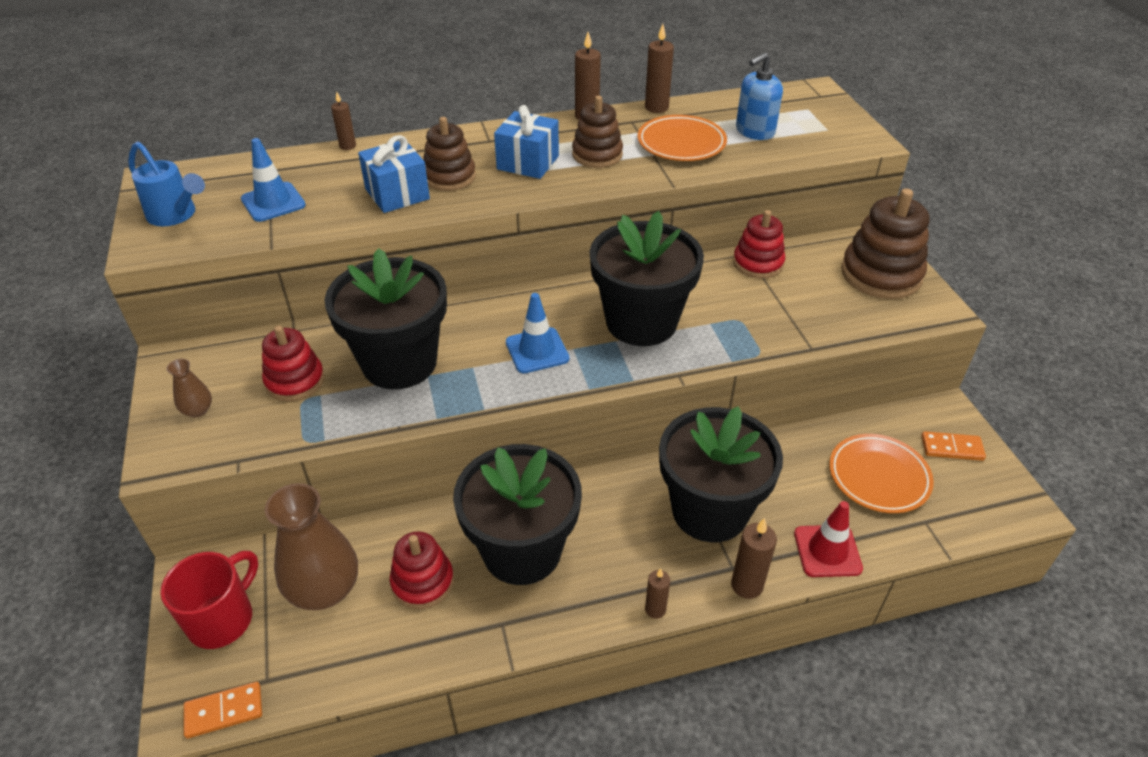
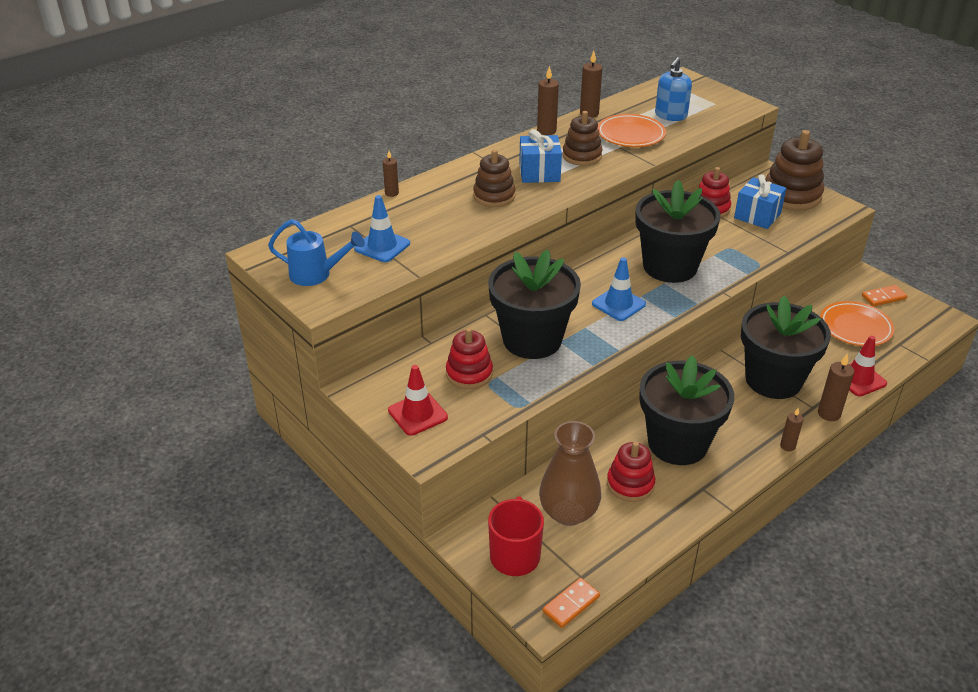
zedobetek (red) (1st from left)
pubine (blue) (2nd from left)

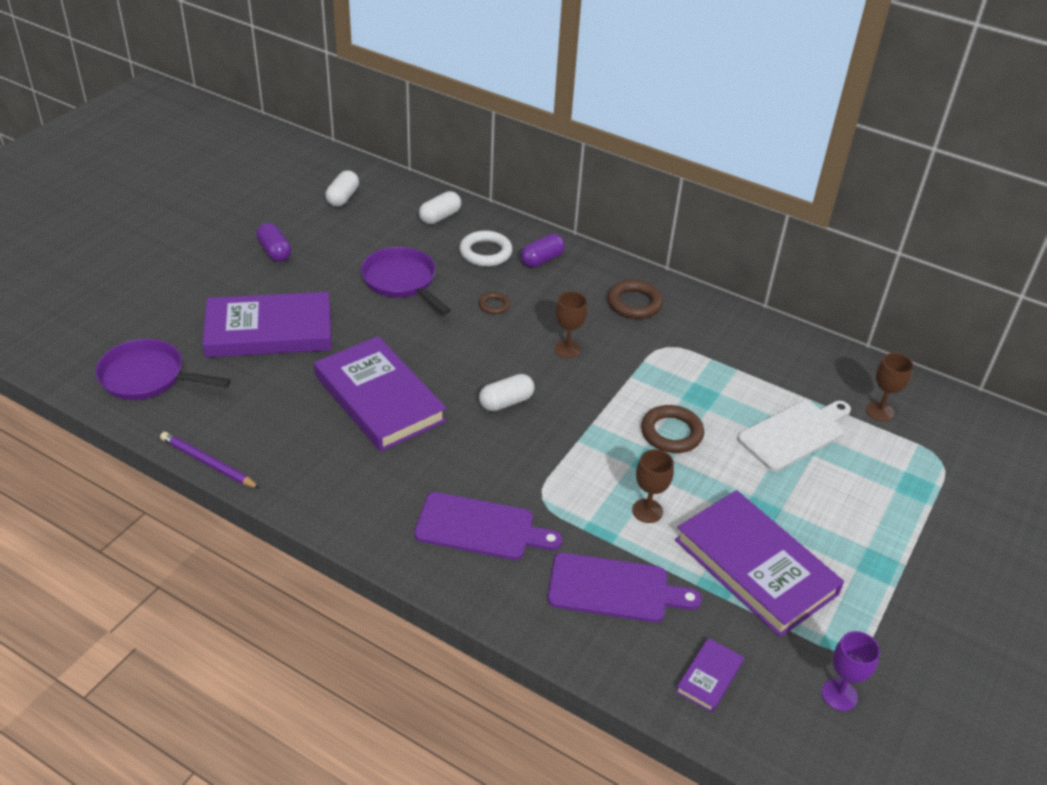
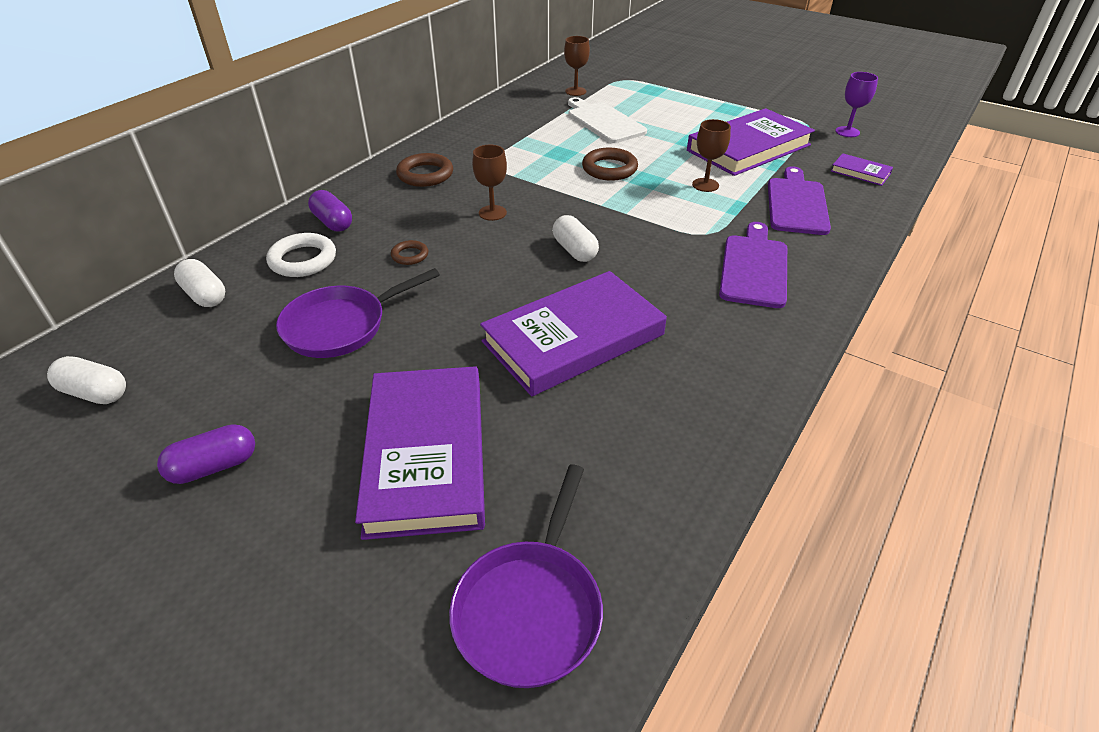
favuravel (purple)

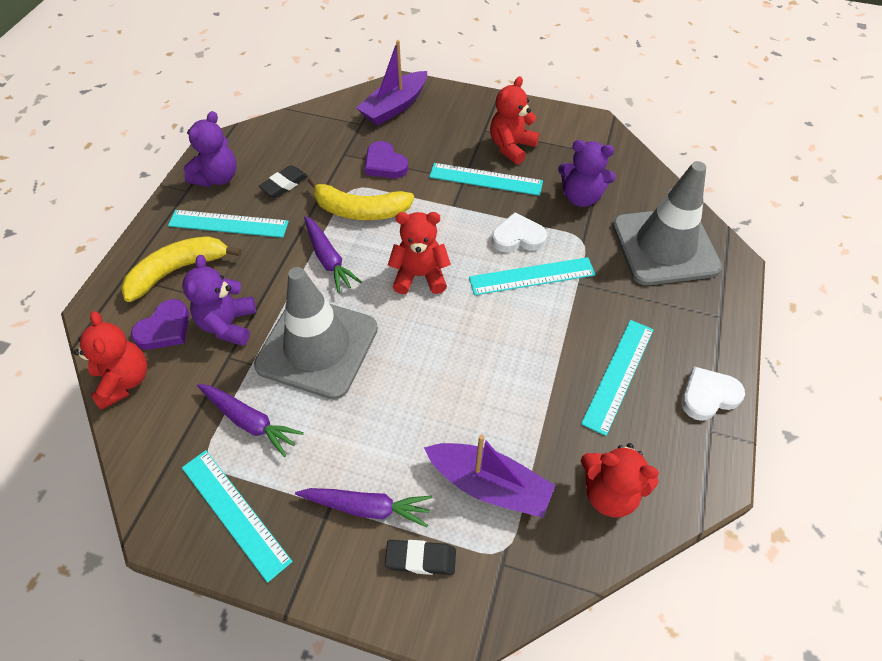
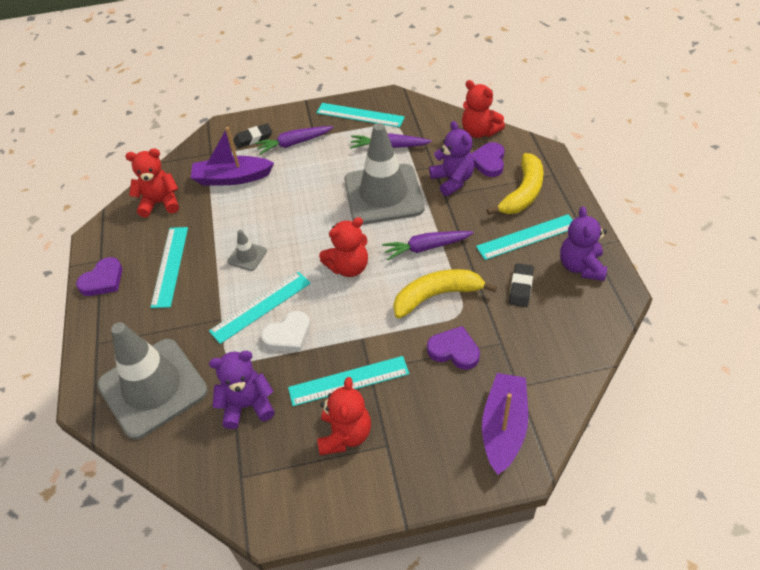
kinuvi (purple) (1st from left)
zedobetek (grey) (2nd from left)
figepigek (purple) (3rd from left)

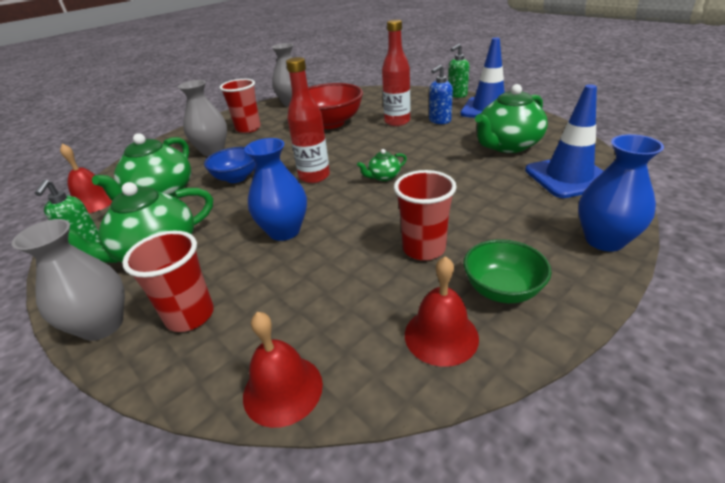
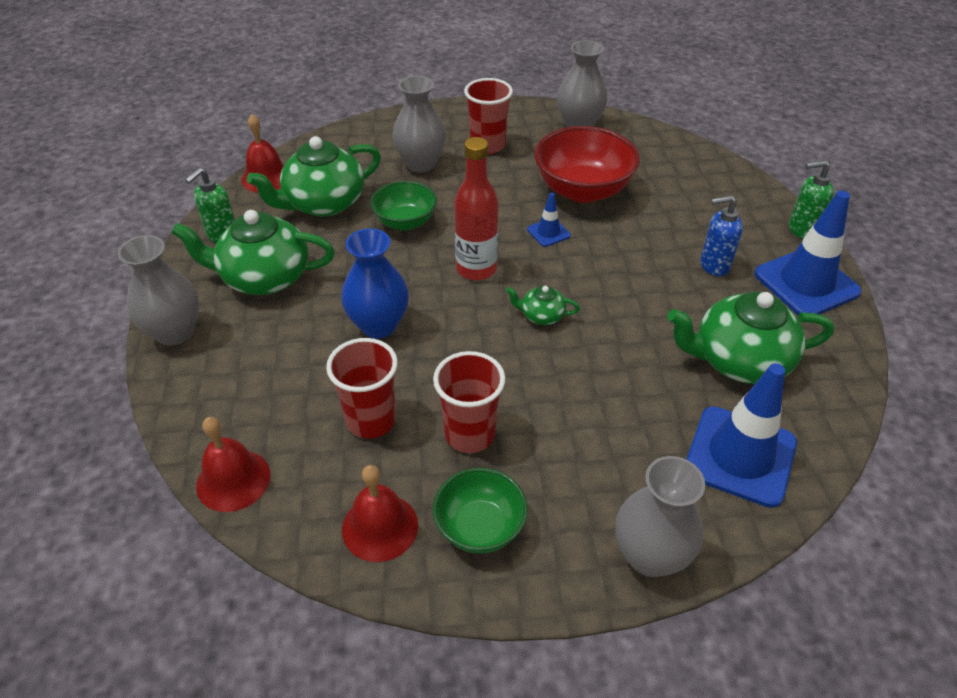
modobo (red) (1st from left)
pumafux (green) (1st from left)
zedobetek (blue) (1st from left)
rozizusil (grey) (4th from left)
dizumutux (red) (2nd from left in the first image)

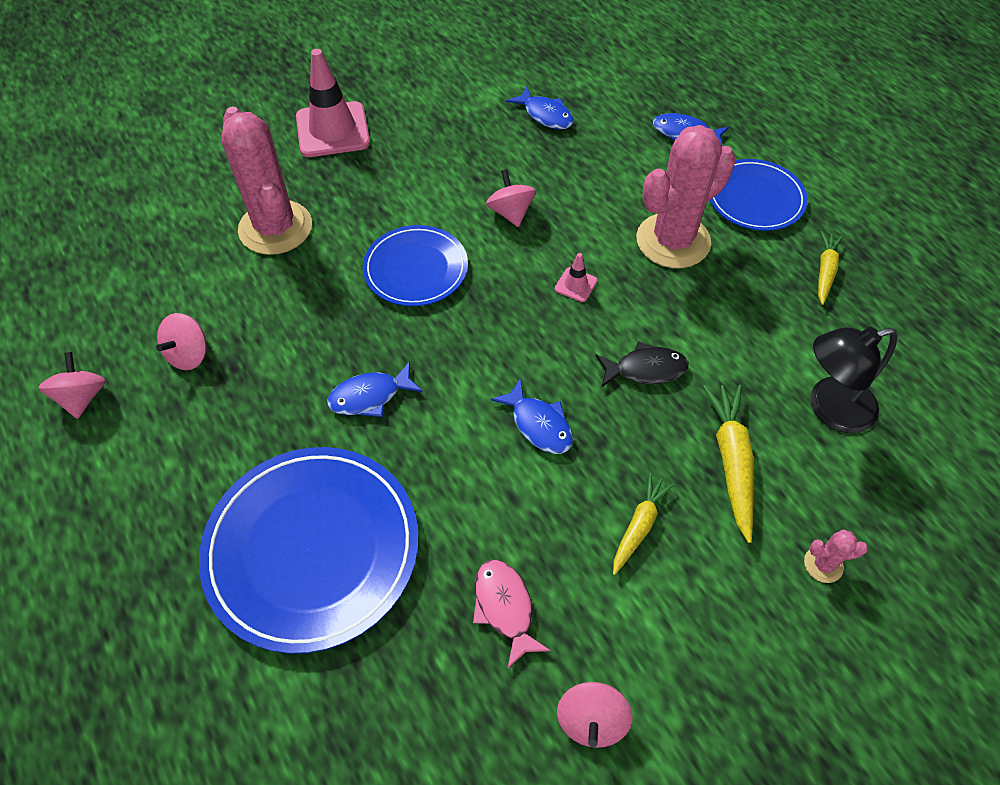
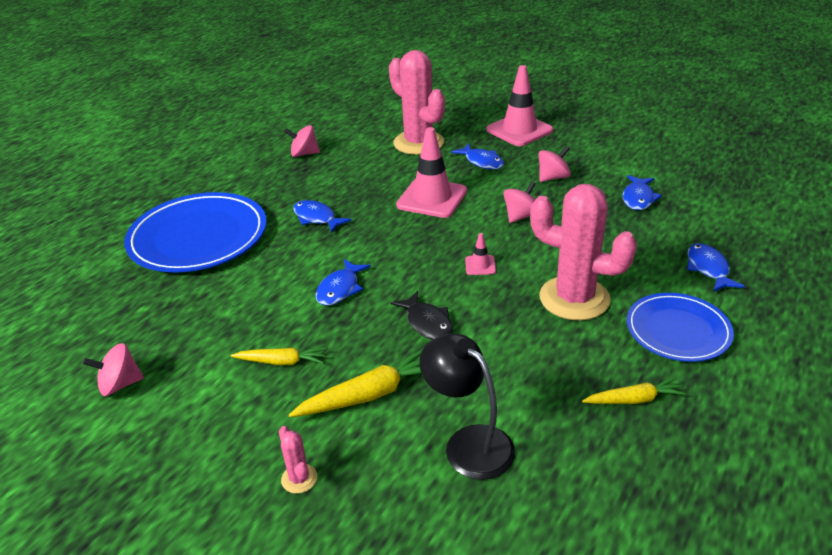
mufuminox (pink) (2nd from left)
zedobetek (pink) (1st from left)
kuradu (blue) (3rd from left)
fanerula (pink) (4th from left)
kuradu (pink)

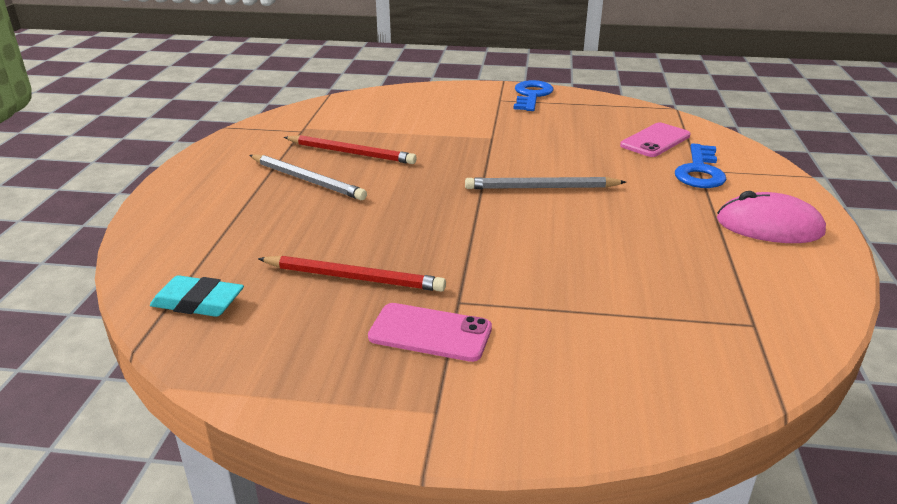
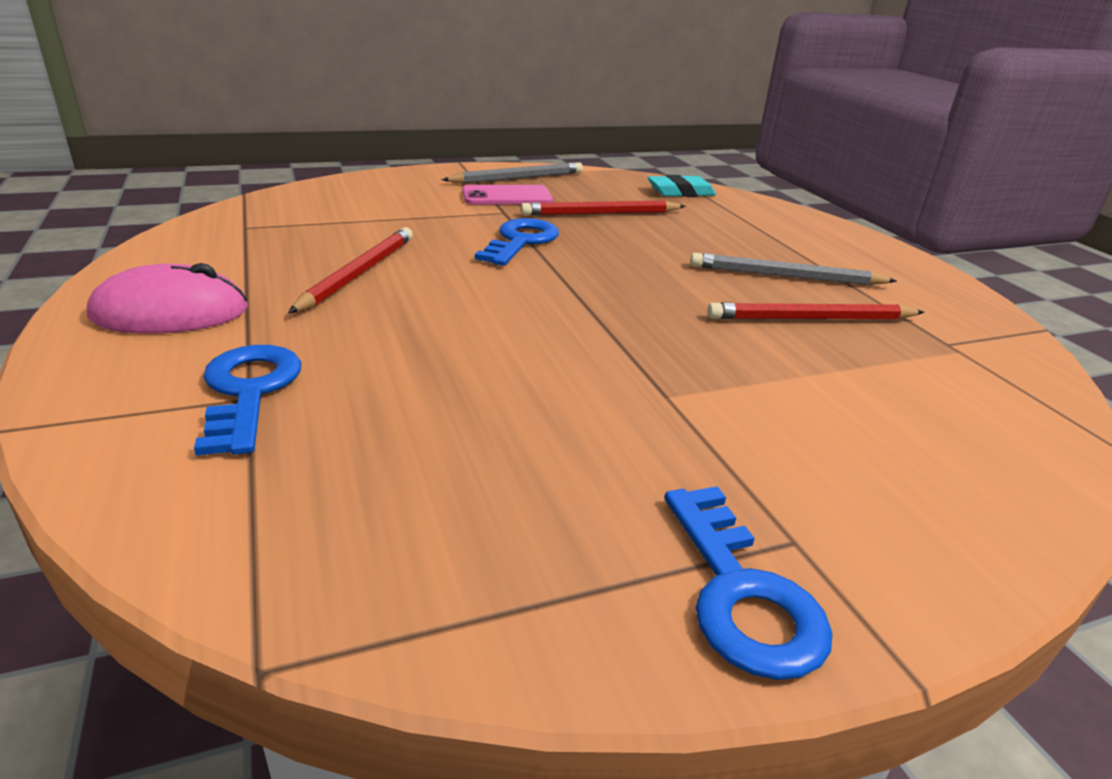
favuravel (red) (1st from left)
favuravel (grey) (1st from left)
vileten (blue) (2nd from left)
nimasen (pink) (2nd from left in the first image)

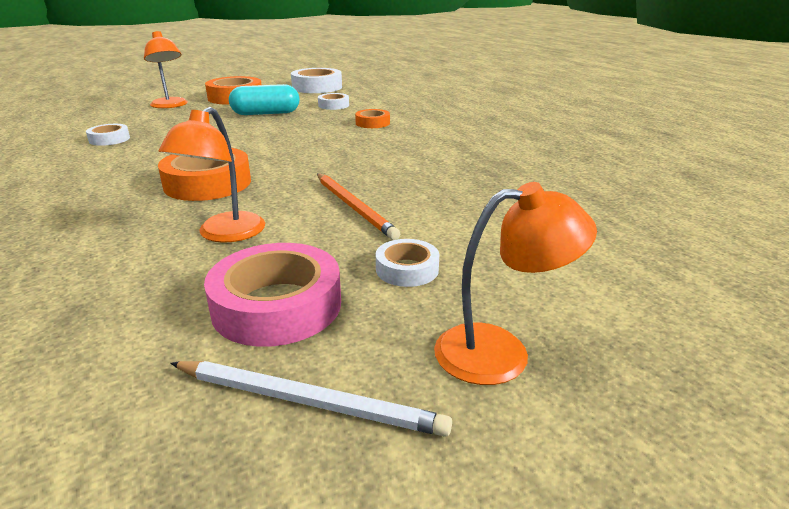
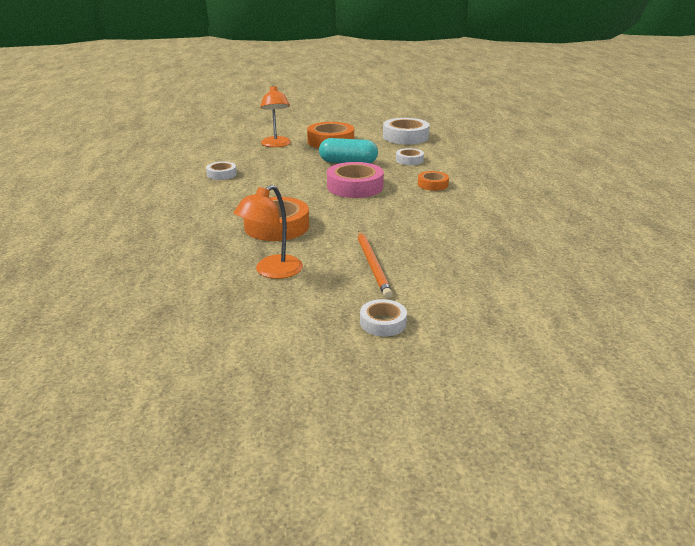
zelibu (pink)
favuravel (white)
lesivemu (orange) (3rd from left in the first image)

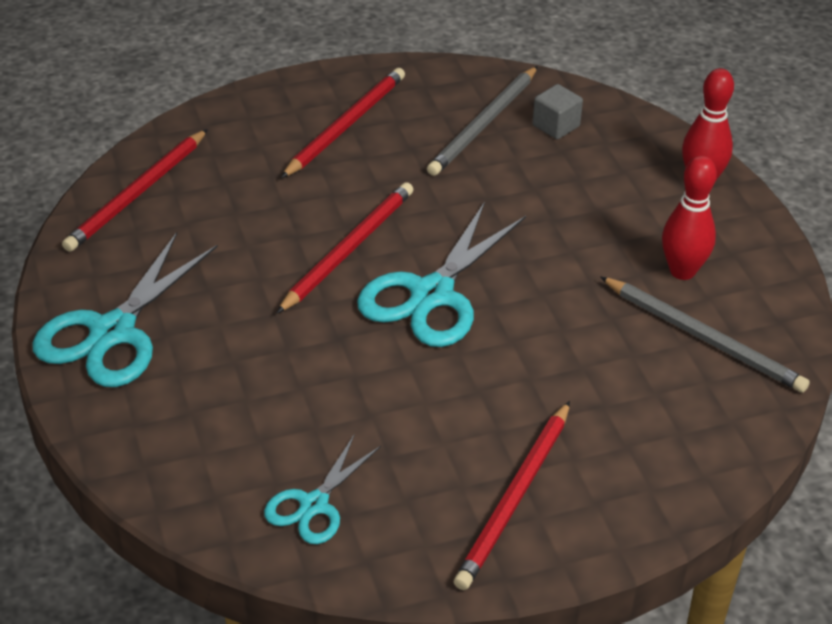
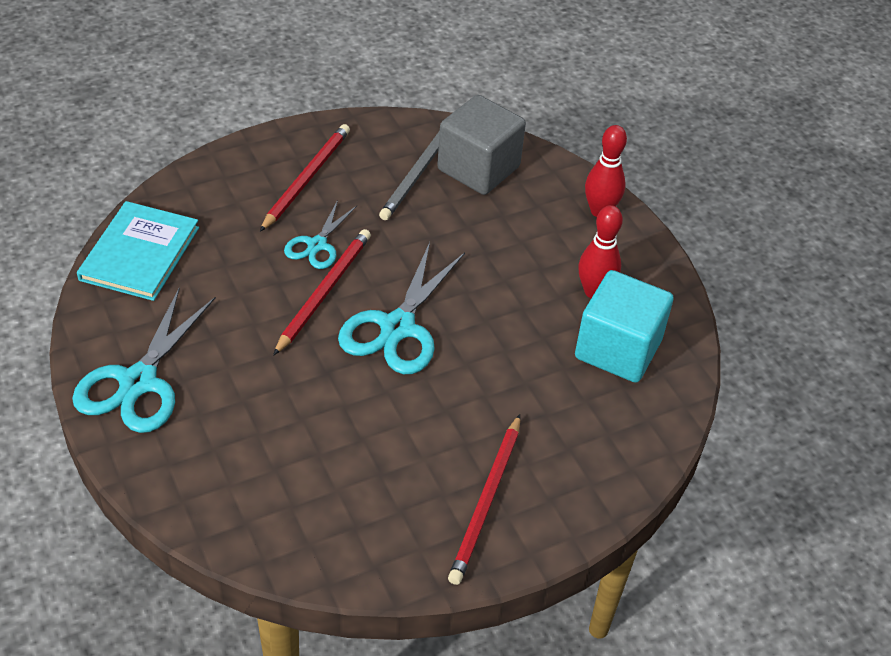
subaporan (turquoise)
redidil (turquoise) (2nd from left)
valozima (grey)
valozima (turquoise)

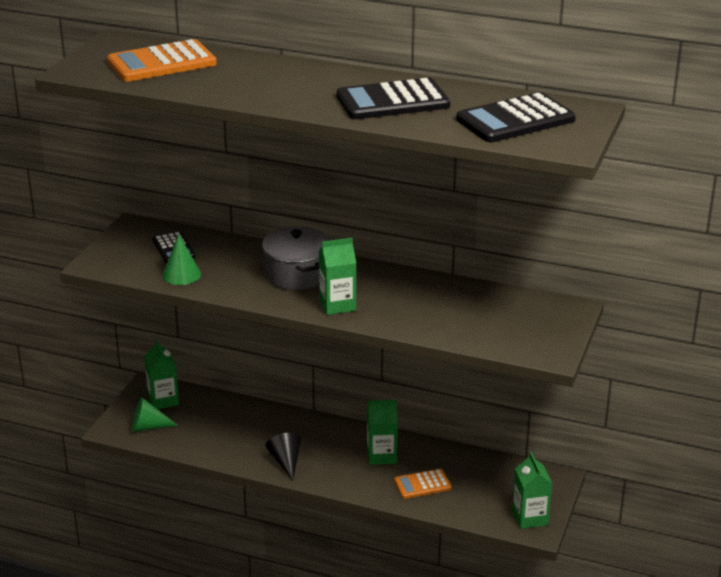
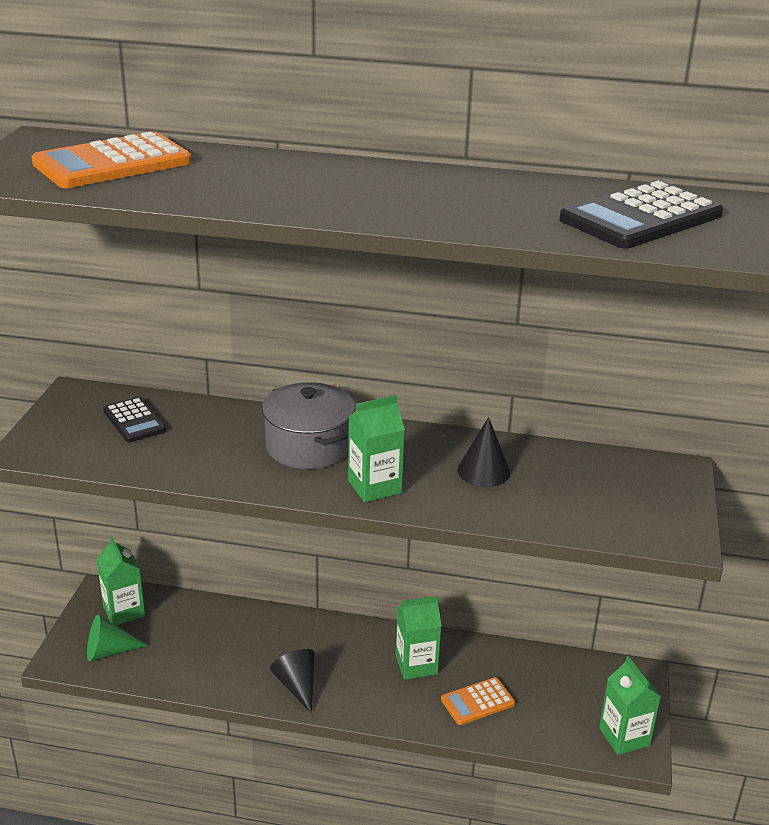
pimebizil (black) (2nd from left)
pimebizil (green) (2nd from left in the first image)
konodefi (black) (2nd from left in the first image)

